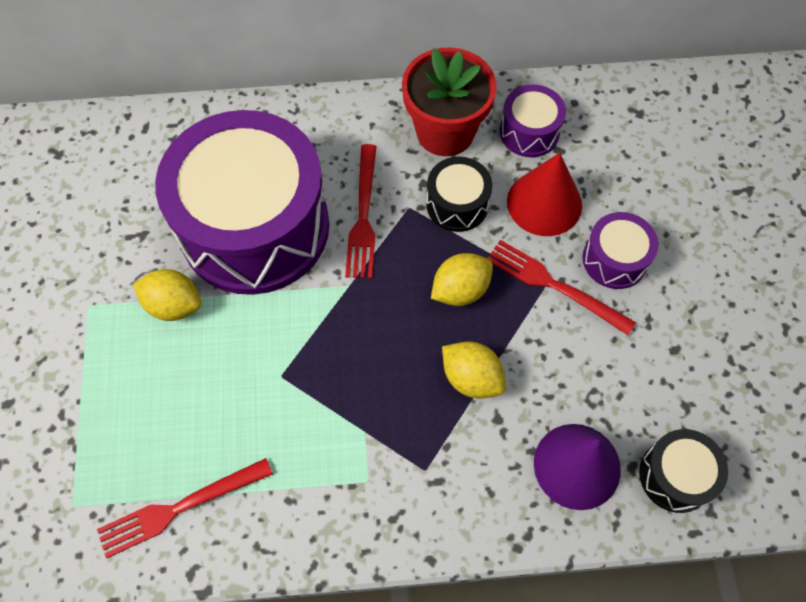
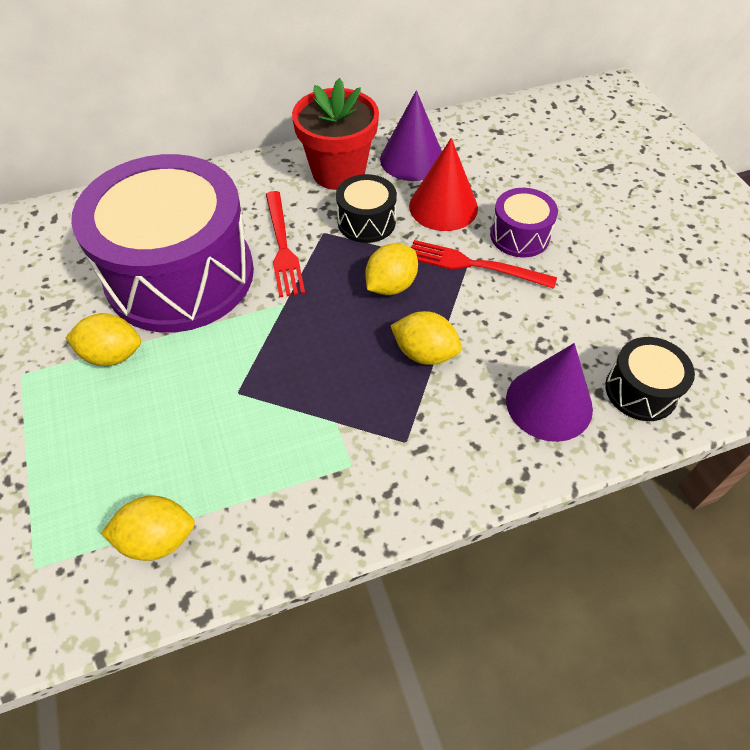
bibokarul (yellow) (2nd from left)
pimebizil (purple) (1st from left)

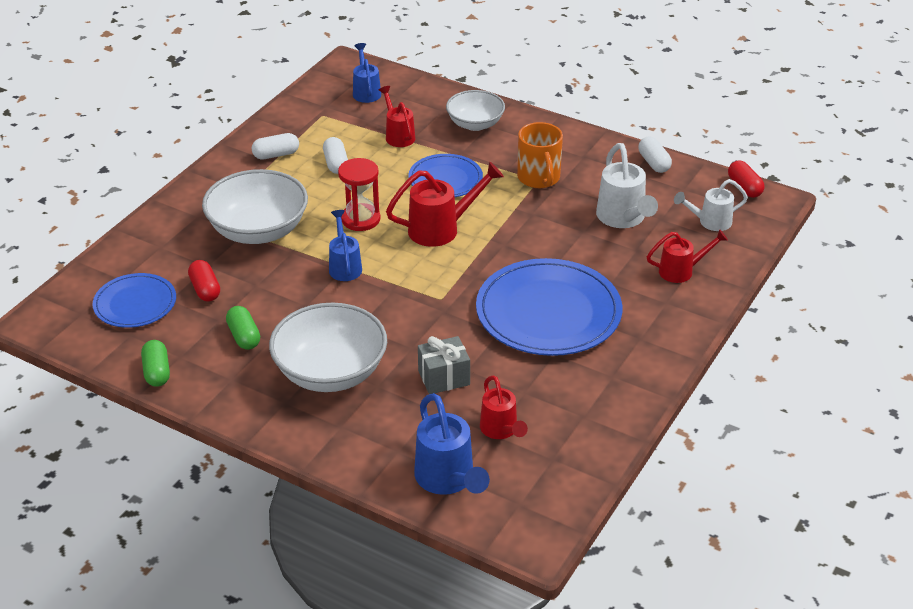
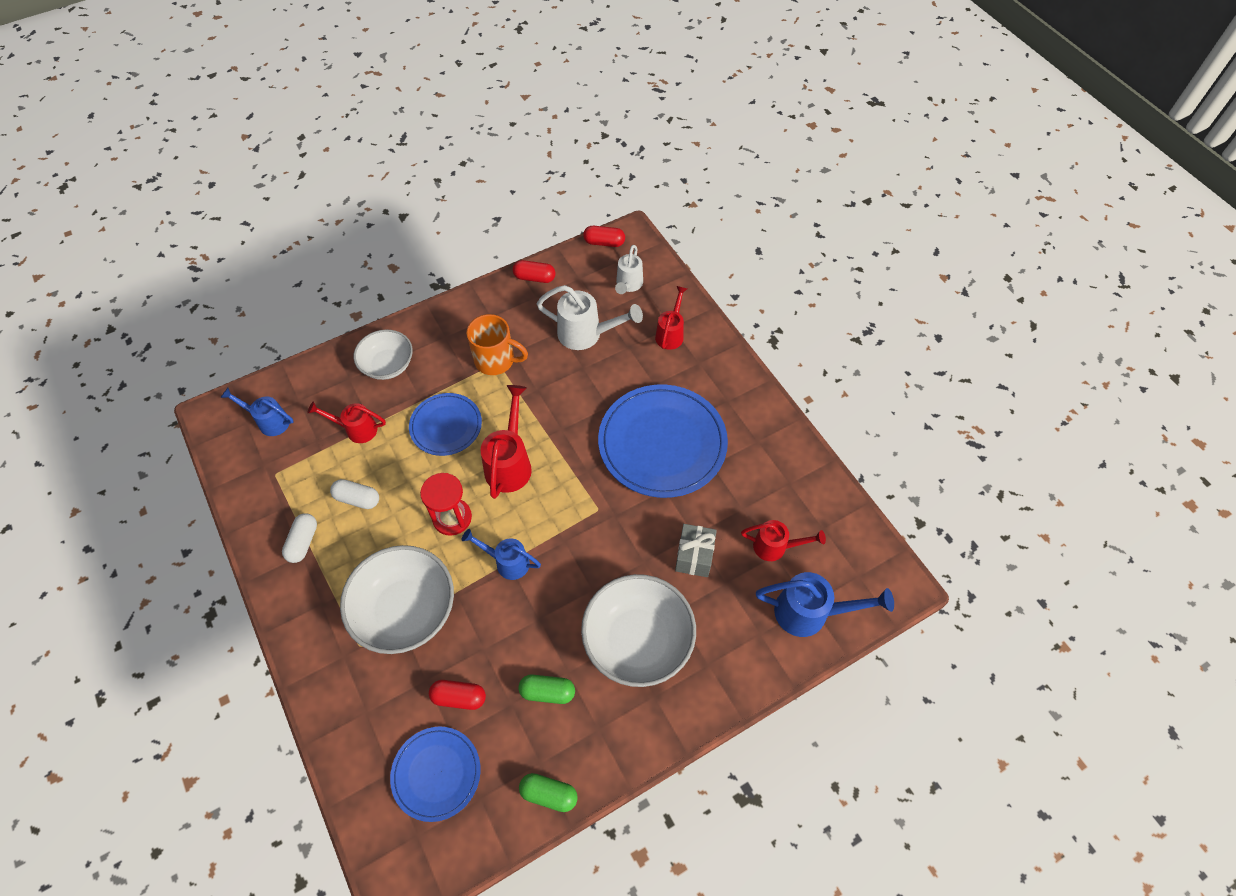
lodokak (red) (2nd from left)

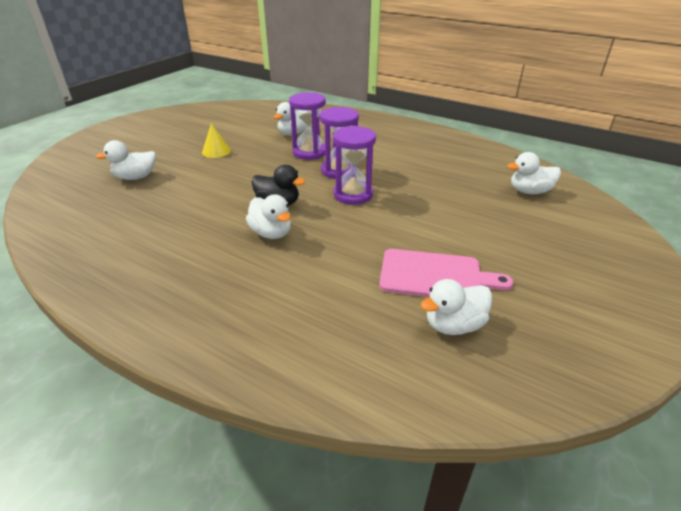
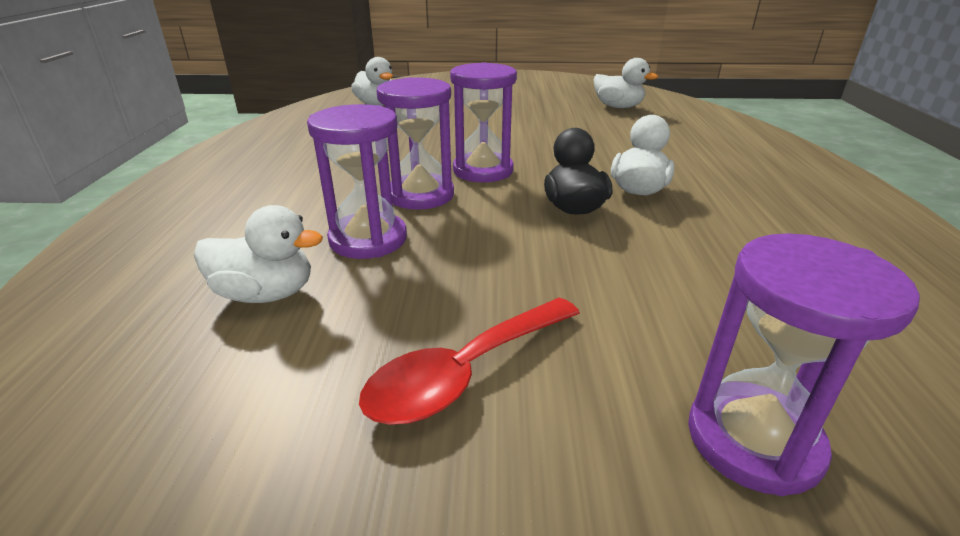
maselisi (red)
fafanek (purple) (4th from left)
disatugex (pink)

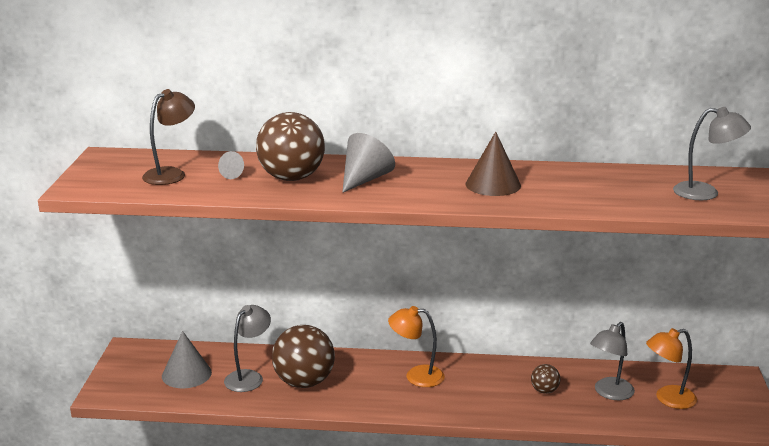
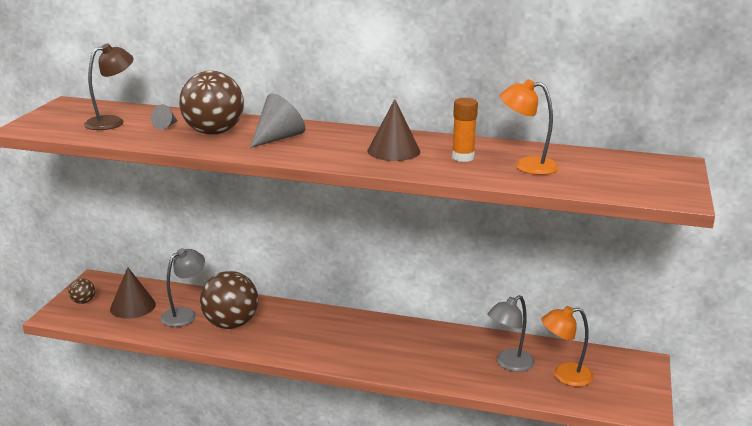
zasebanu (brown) (1st from left)
pimebizil (brown) (1st from left)
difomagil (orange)
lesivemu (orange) (1st from left)
lesivemu (grey) (3rd from left in the first image)

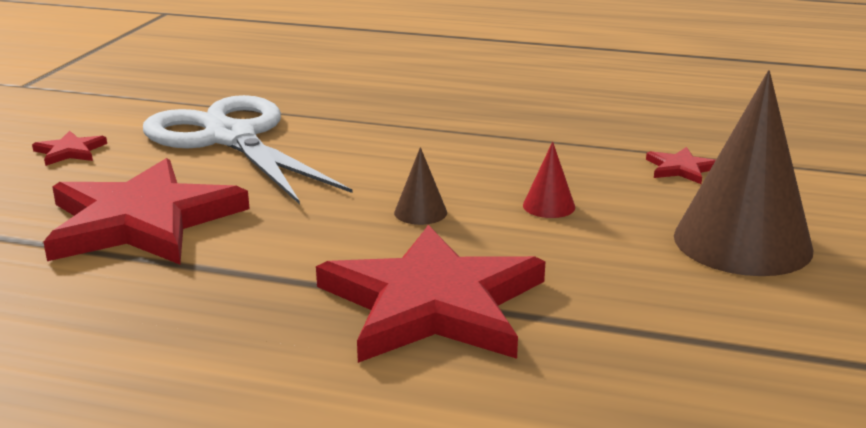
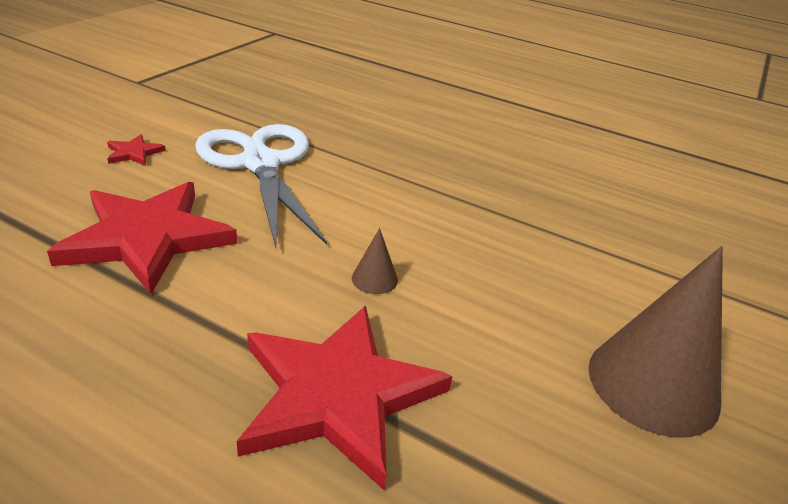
pimebizil (red)
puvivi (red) (4th from left in the first image)

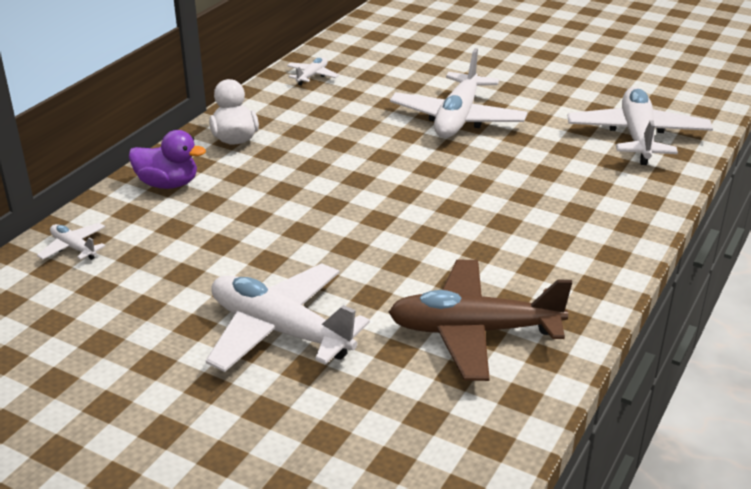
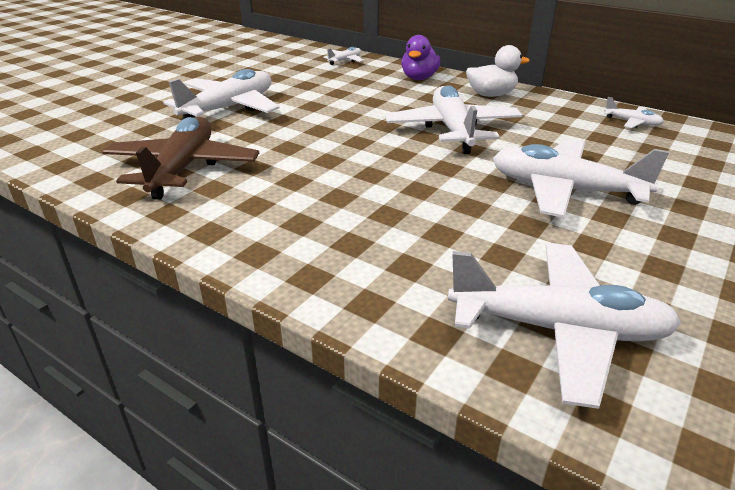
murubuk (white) (3rd from left)

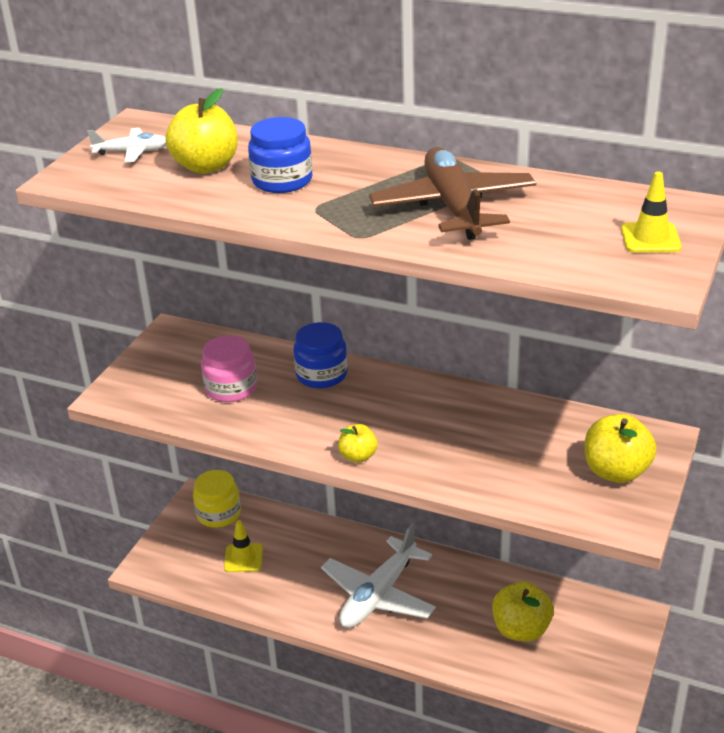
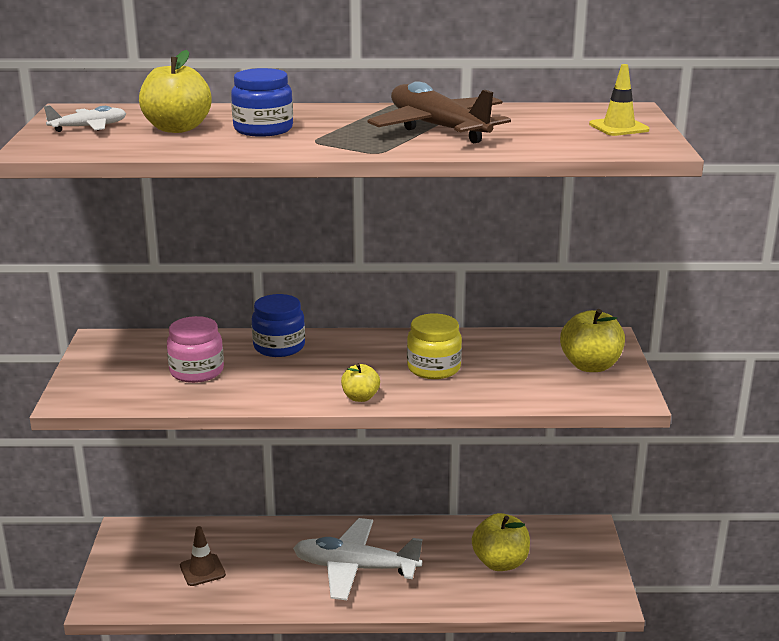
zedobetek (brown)
murubuk (white) (2nd from left)
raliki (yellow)

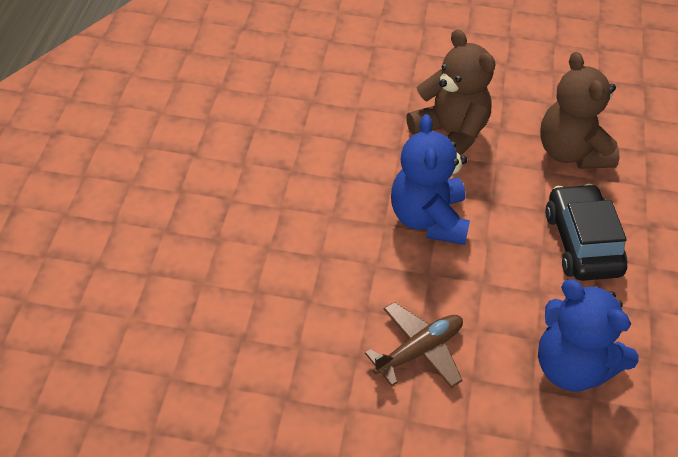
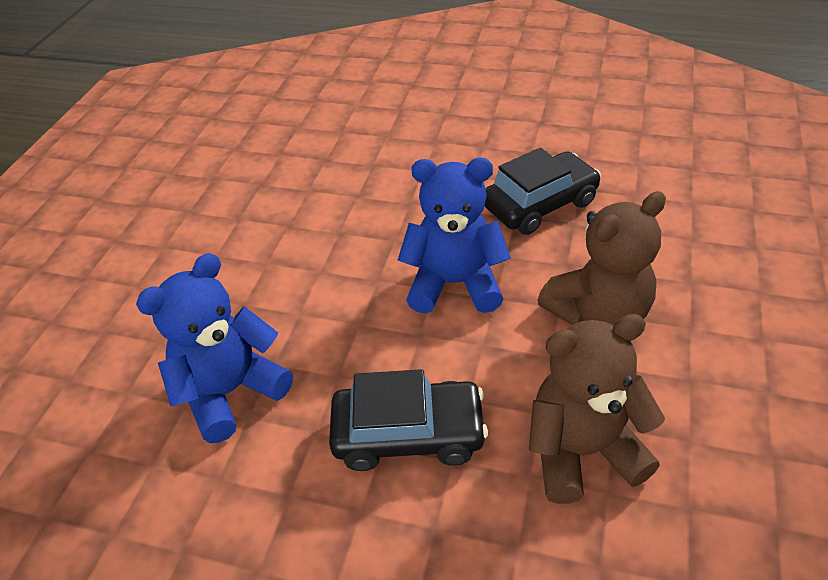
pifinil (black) (2nd from left)
murubuk (brown)

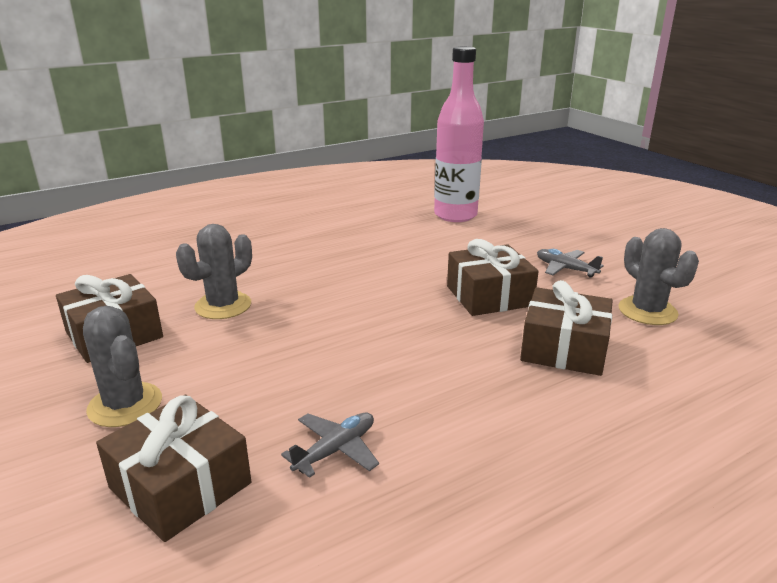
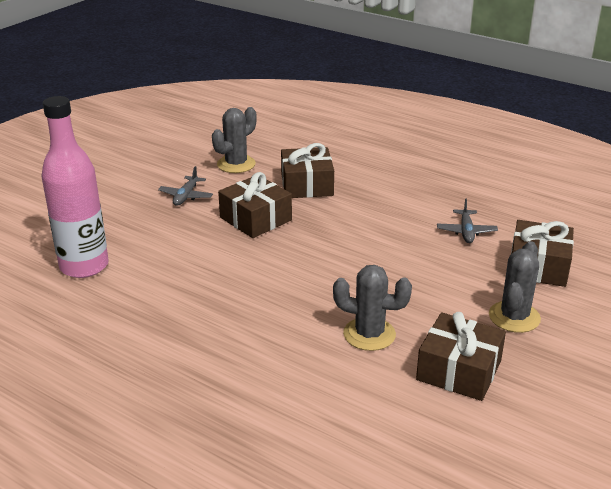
murubuk (grey) (2nd from left)

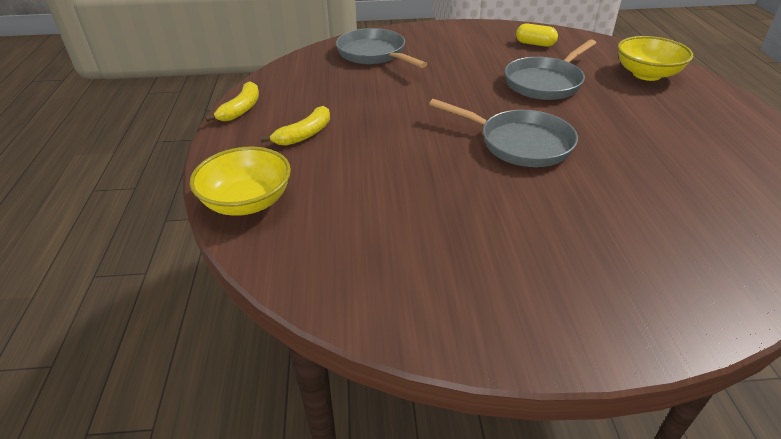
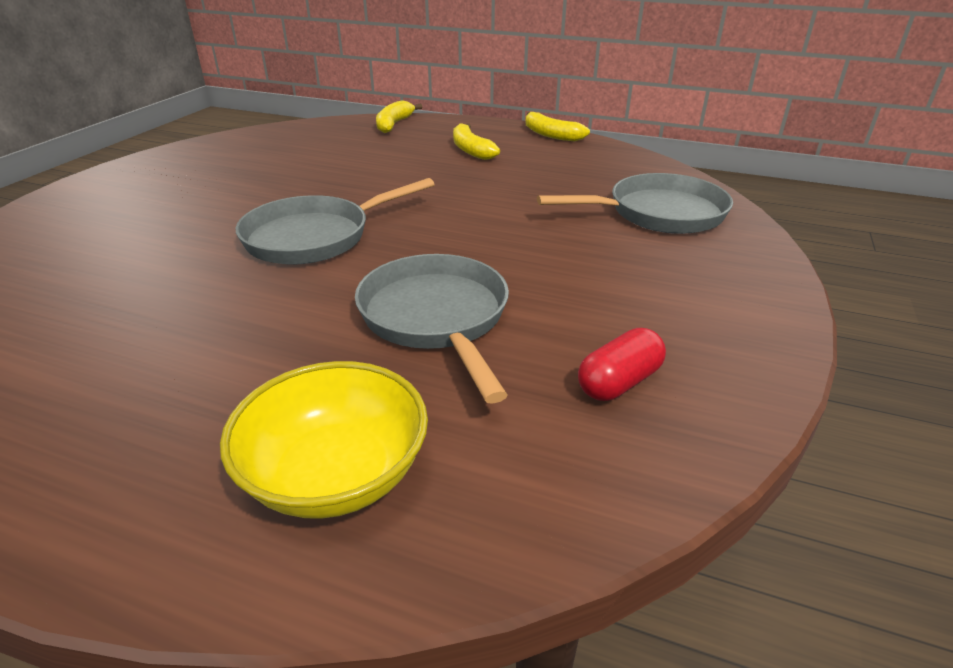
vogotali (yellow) (1st from left)
lodokak (red)

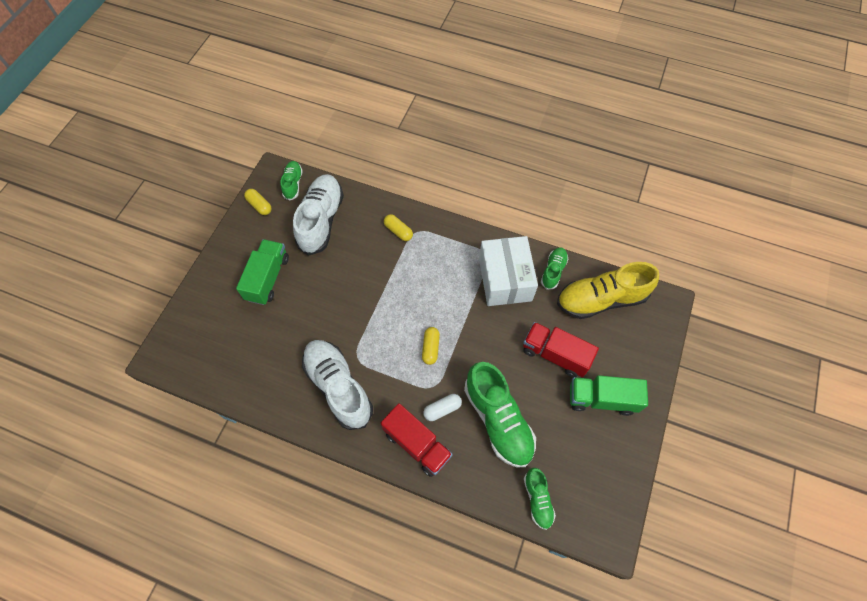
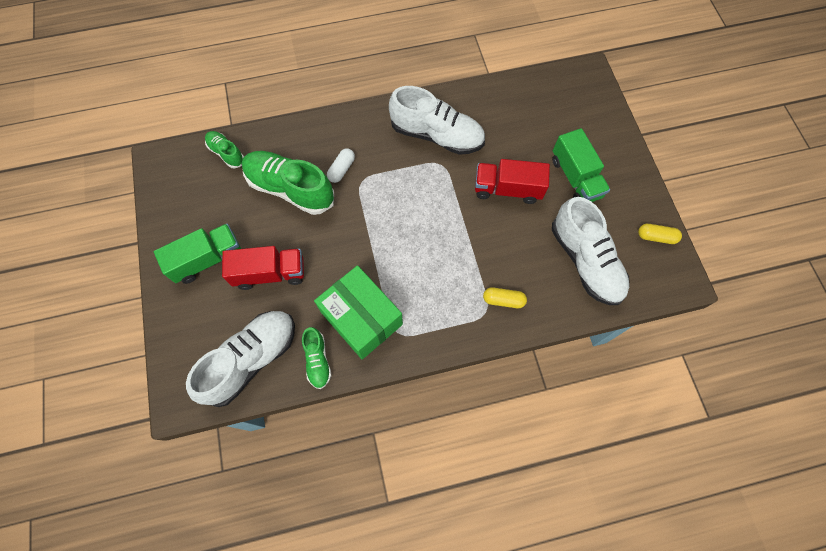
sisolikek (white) (1st from left)
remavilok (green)
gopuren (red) (2nd from left)
sisolikek (green) (1st from left in the first image)
lodokak (yellow) (3rd from left in the first image)

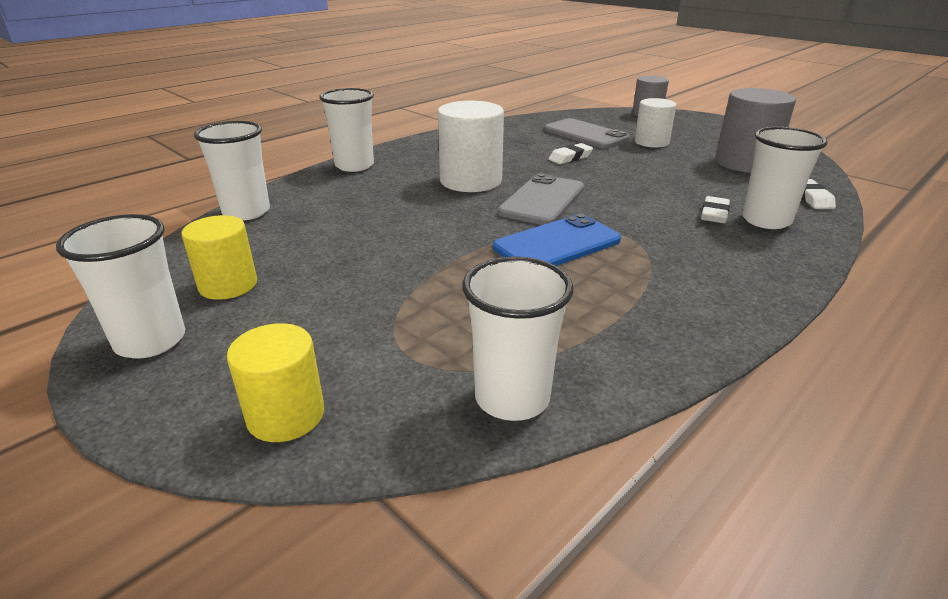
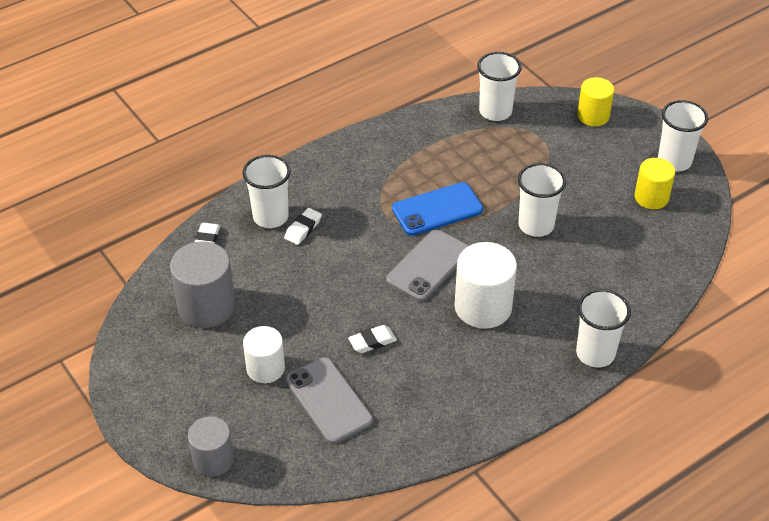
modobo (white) (3rd from left)

